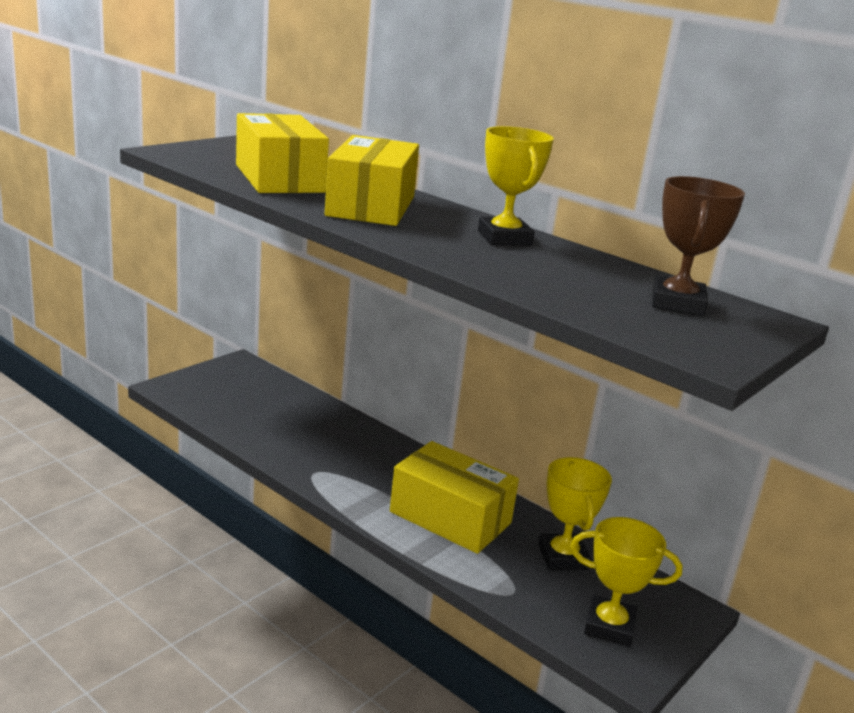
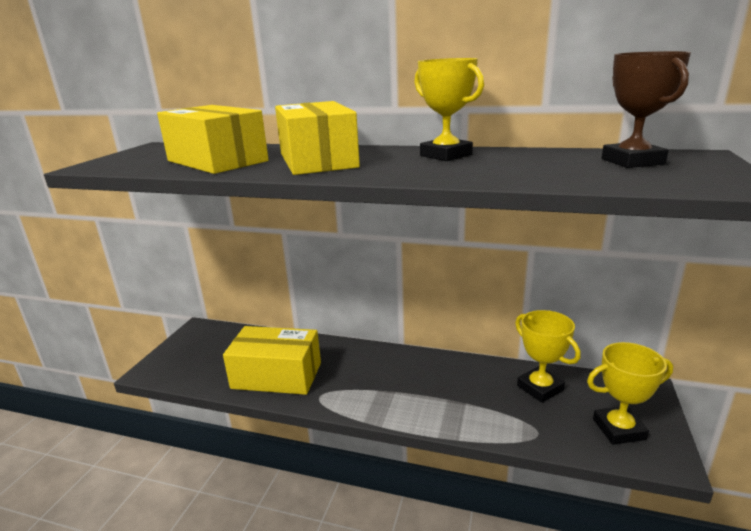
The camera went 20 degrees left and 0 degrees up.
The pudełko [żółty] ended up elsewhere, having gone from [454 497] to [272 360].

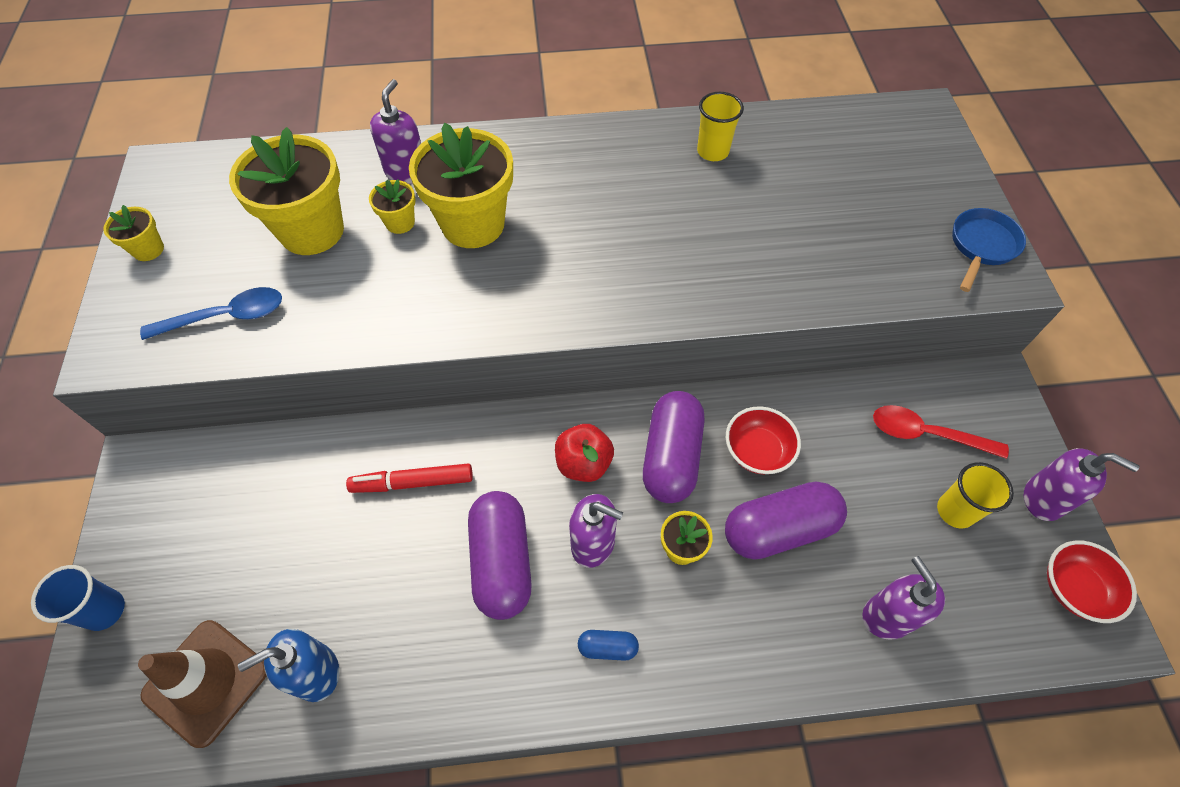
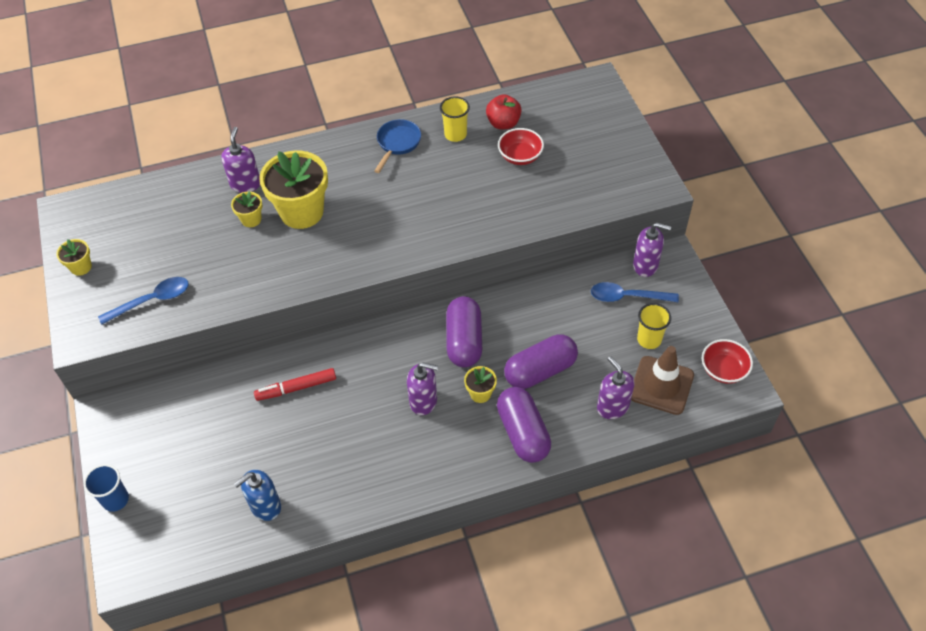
The camera went 10 degrees left and 5 degrees down.
The second view lost the doniczka [żółty] at [286 191].
The patelnia [niebieski] ended up elsewhere, having gone from [989 250] to [398 146].
What was the łyżka [czerwony] at [941 432] turned into the łyżka [niebieski] at [635 292].
The miska [czerwony] ended up elsewhere, having gone from [763 440] to [521 146].
The jabłko [czerwony] ended up elsewhere, having gone from [584 453] to [504 111].
The dozownik mydła [fioletowy] ended up elsewhere, having gone from [1081 484] to [652 250].
The kapsułka [fioletowy] ended up elsewhere, having gone from [500 555] to [524 425].
The pachołek [brązowy] ended up elsewhere, having gone from [202 684] to [662 380].
The second view lost the kapsułka [niebieski] at [608 645].

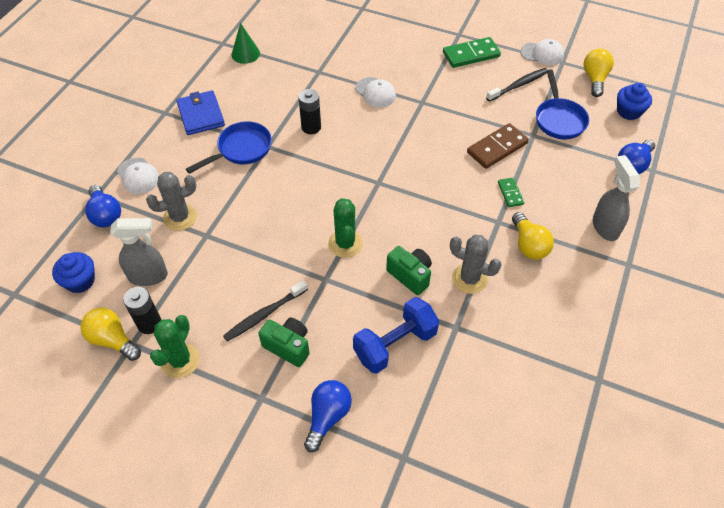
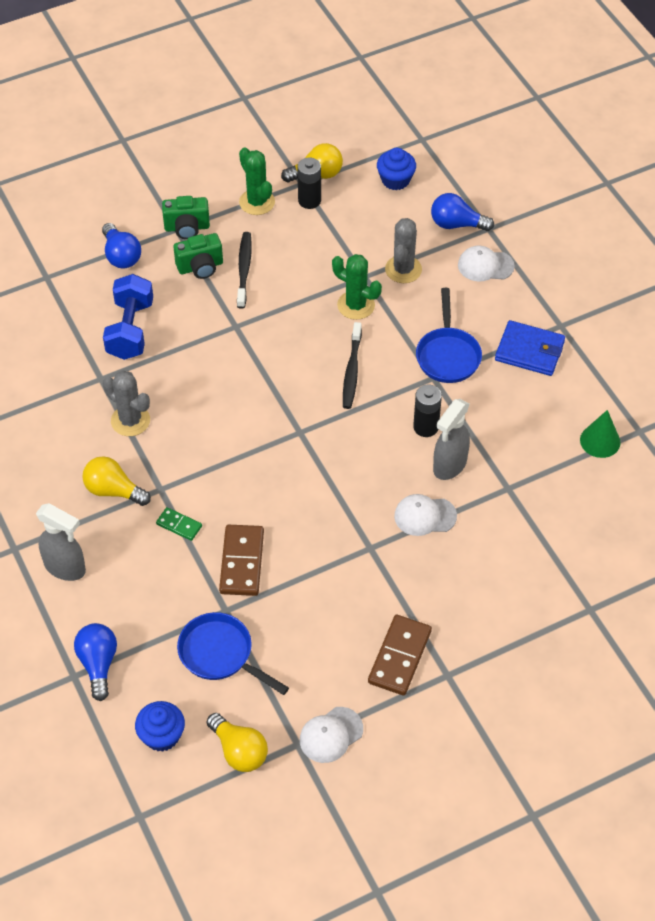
The camera went 130 degrees right and 0 degrees up.
What was the kostka domina [zielony] at [472 52] turned into the kostka domina [brązowy] at [400 655].
The szczoteczka do zębów [czarny] ended up elsewhere, having gone from [517 85] to [352 365].
The kaktus [zielony] ended up elsewhere, having gone from [345 228] to [357 287].
The spryskiwacz [szary] ended up elsewhere, having gone from [139 252] to [451 439].
The kaktus [szary] at [476 264] ended up facing another way, 60 degrees clockwise from before.
The aparat fotograficzny [zielony] ended up elsewhere, having gone from [409 270] to [186 217].

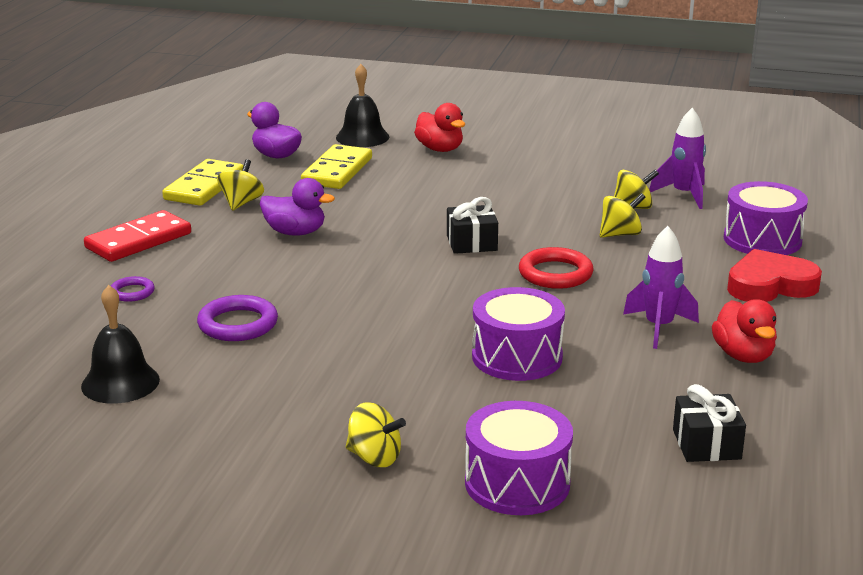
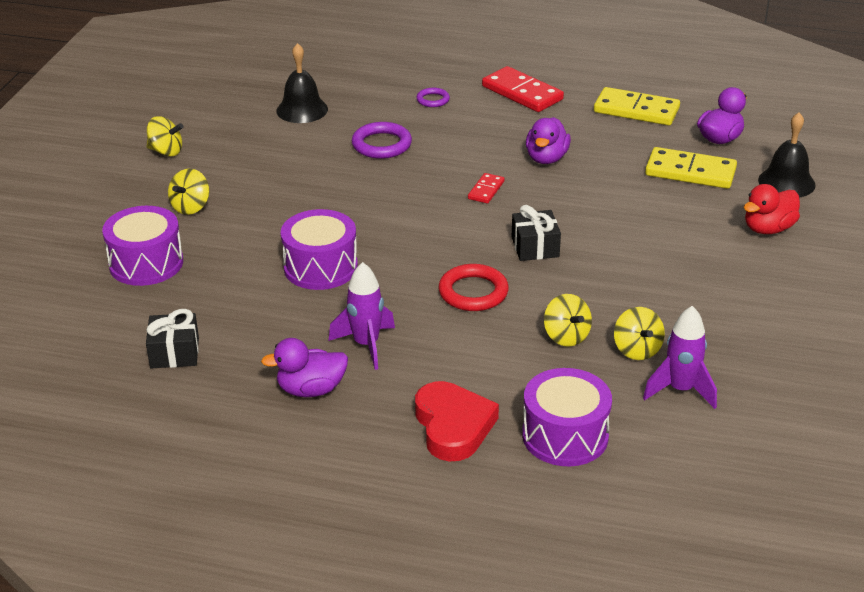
The camera went 90 degrees right and 10 degrees up.
The bączek [żółty] ended up elsewhere, having gone from [240 185] to [165 136].
What was the kaczka [czerwony] at [744 331] turned into the kaczka [fioletowy] at [304 367].
The second view gained the kostka domina [czerwony] at [486 188].

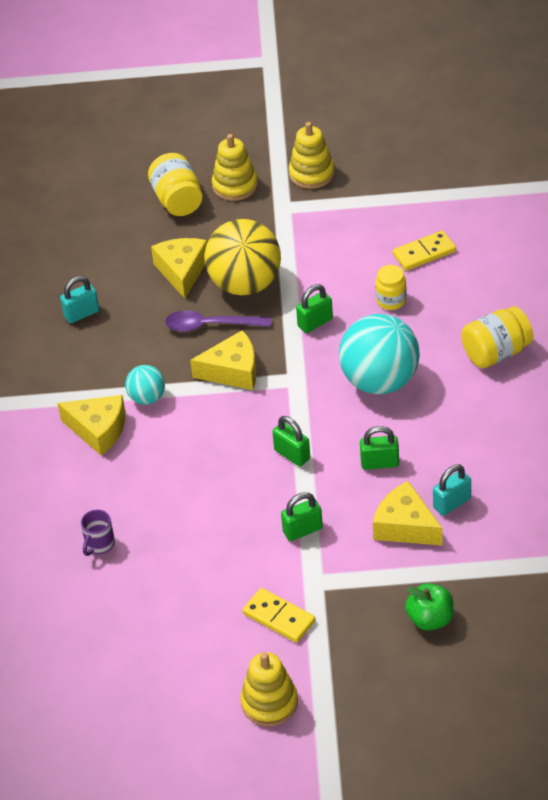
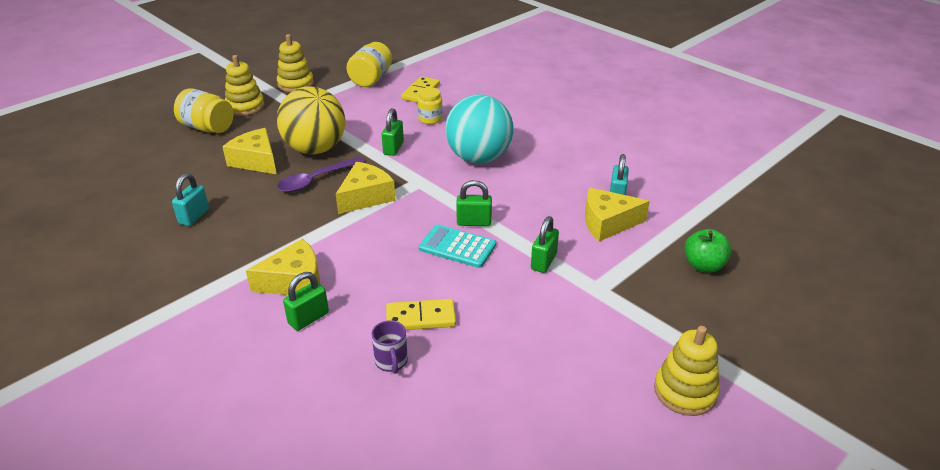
The camera went 45 degrees left and 10 degrees down.
The słoik [żółty] ended up elsewhere, having gone from [497 337] to [369 64].
The second view lost the piłka [turkusowy] at [145 385].
The kłódka [zielony] ended up elsewhere, having gone from [379 448] to [306 301].
The kostka domina [żółty] ended up elsewhere, having gone from [278 615] to [421 314].
The second view gained the kalkulator [turkusowy] at [457 246].

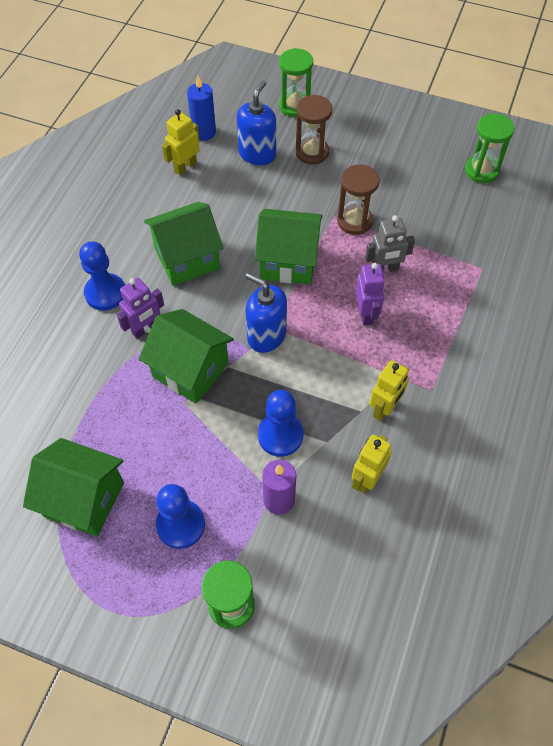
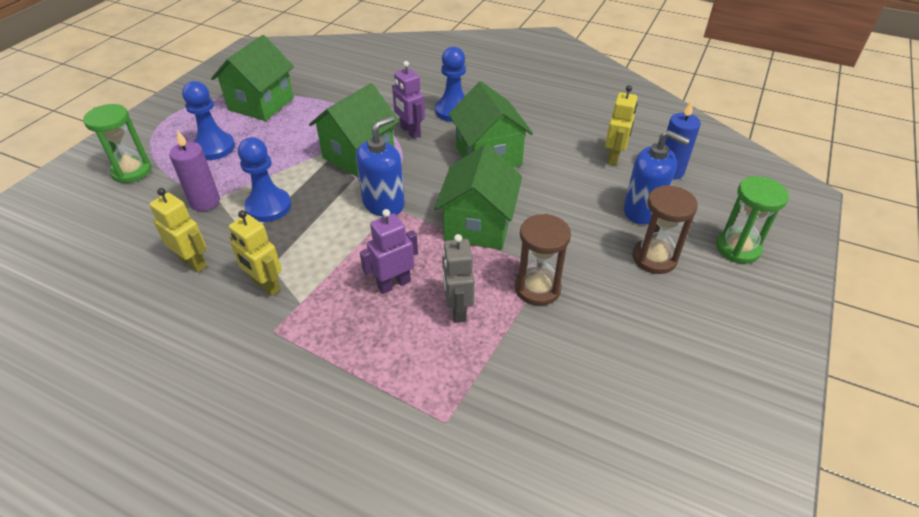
The camera went 95 degrees right and 15 degrees down.
The robot [żółty] at [181 142] ended up facing another way, 60 degrees clockwise from before.
The second view lost the klepsydra [zielony] at [489 148].
The robot [fioletowy] at [370 294] ended up facing another way, 150 degrees clockwise from before.

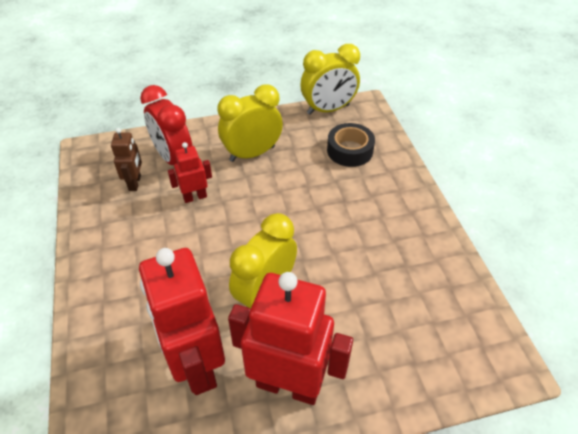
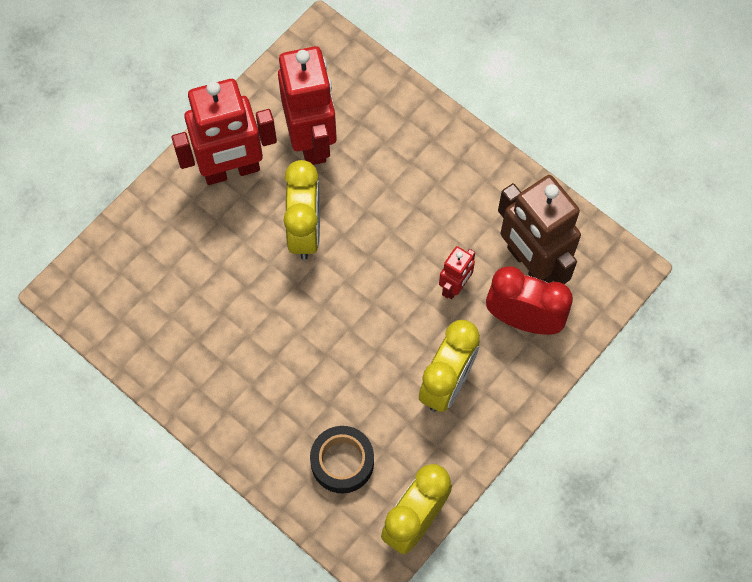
The camera went 145 degrees right and 20 degrees up.
The size of the robot [brązowy] at [126 159] changed by a factor of 2.05.
The robot [czerwony] at [182 321] ended up facing another way, 45 degrees clockwise from before.

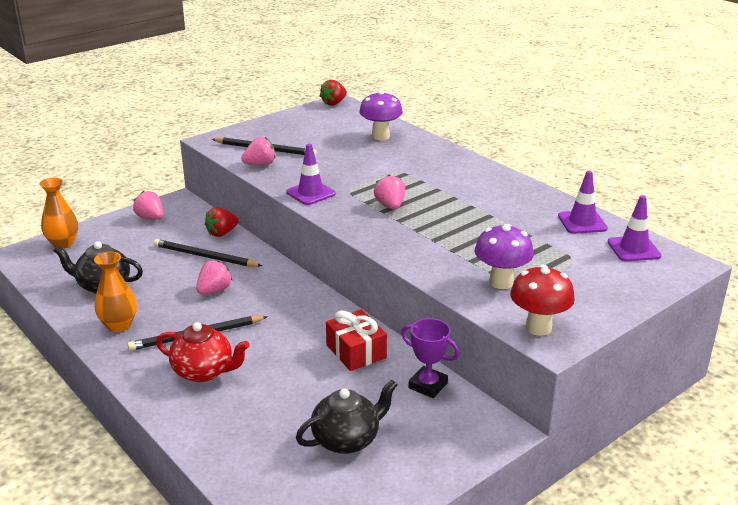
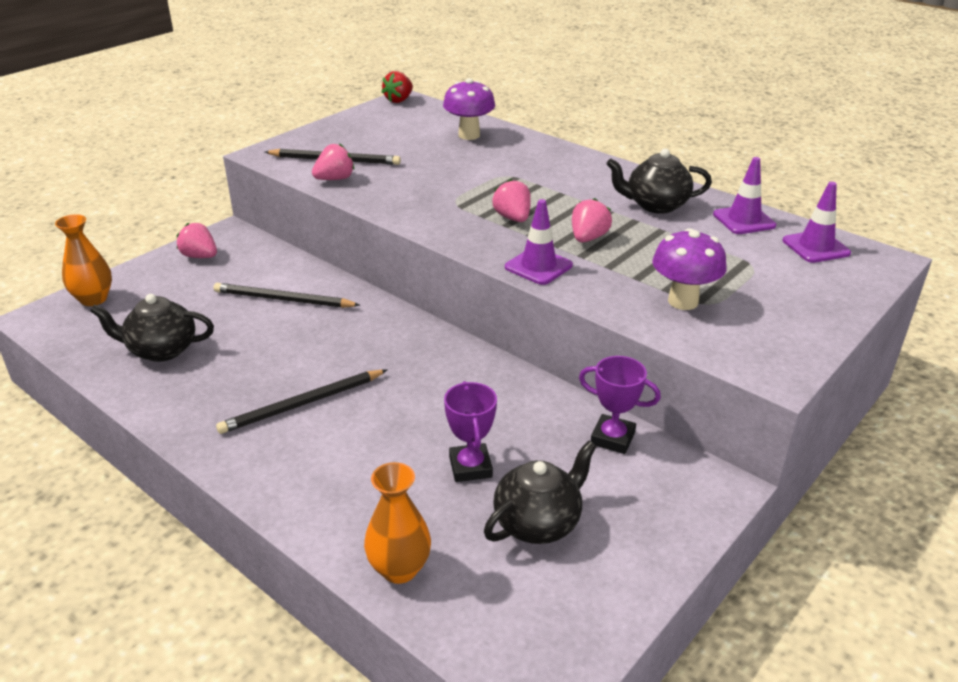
The camera went 10 degrees left and 5 degrees up.
The pachołek [fioletowy] ended up elsewhere, having gone from [311 174] to [539 242].
The second view lost the truskawka [czerwony] at [222 222].
The wazon [pomarańczowy] ended up elsewhere, having gone from [115 291] to [397 523].
The truskawka [różowy] ended up elsewhere, having gone from [214 277] to [592 220].
The second view lost the grzyb [czerwony] at [542 300].
The second view lost the prezent [czerwony] at [356 340].
The second view lost the imbryk [czerwony] at [203 352].
The second view gained the imbryk [czarny] at [659 181].
The second view gained the puchar [fioletowy] at [470 431].

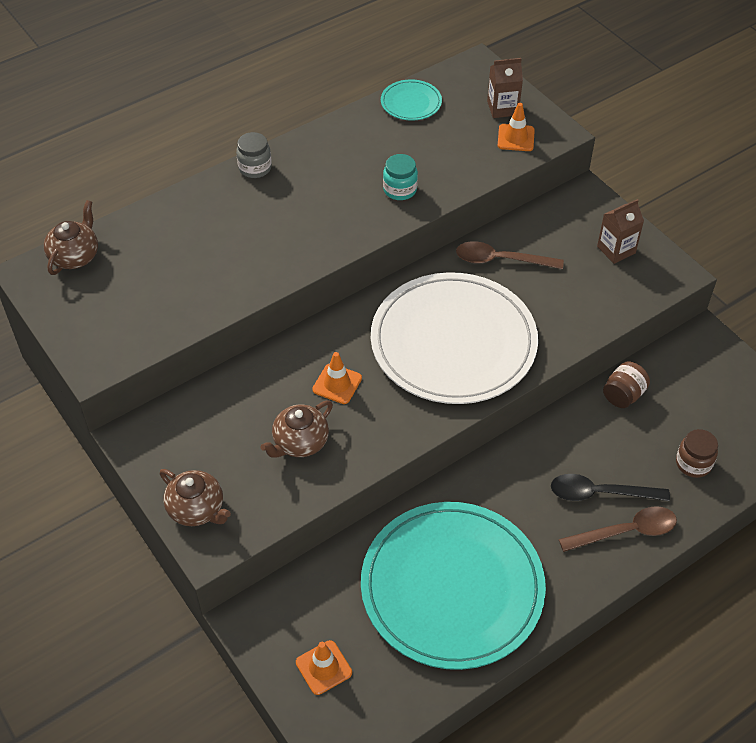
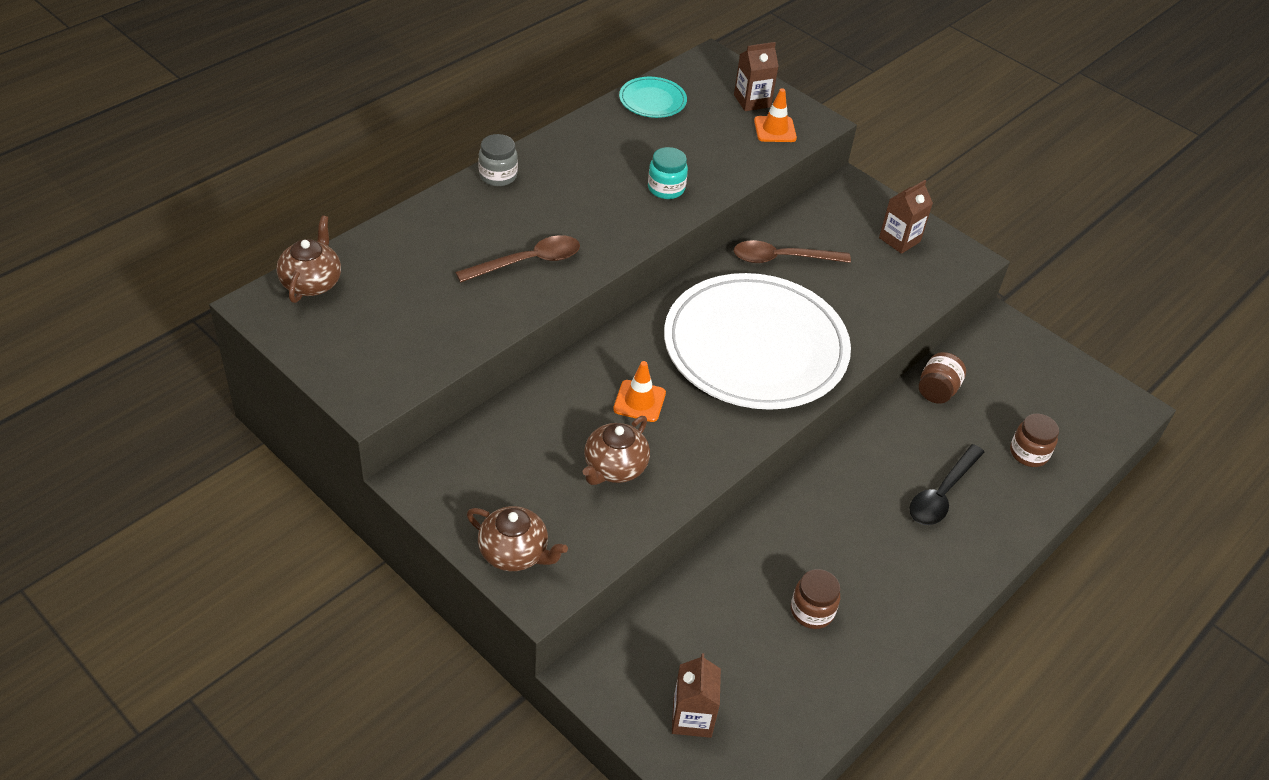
The camera went 15 degrees left and 5 degrees down.
The łyżka [czarny] at [610 487] ended up facing another way, 45 degrees counterclockwise from before.
Where the talerz [turkusowy] stood at [453 586], the słoik [brązowy] came to stand at [815 599].
The łyżka [brązowy] ended up elsewhere, having gone from [618 529] to [517 259].
Where the pachołek [pomarańczowy] stood at [324 667], the karton mleka [brązowy] came to stand at [696 695].

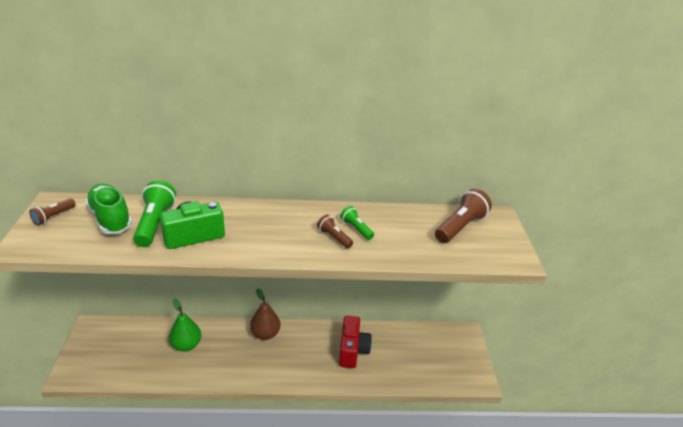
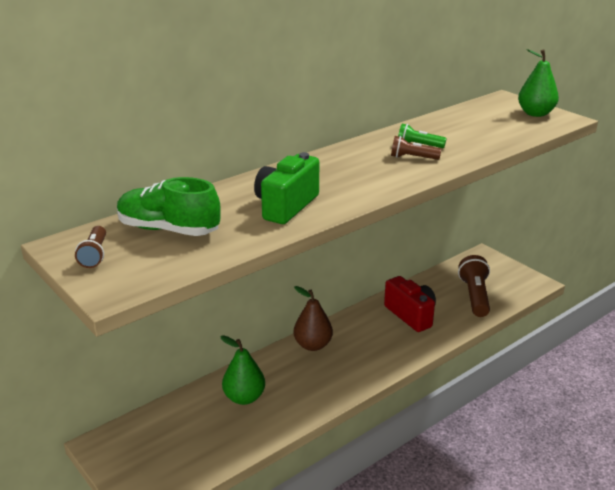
The camera went 35 degrees left and 5 degrees down.
The second view lost the latarka [zielony] at [154 213].
The latarka [brązowy] ended up elsewhere, having gone from [463 216] to [474 286].
The second view gained the gruszka [zielony] at [538 83].

